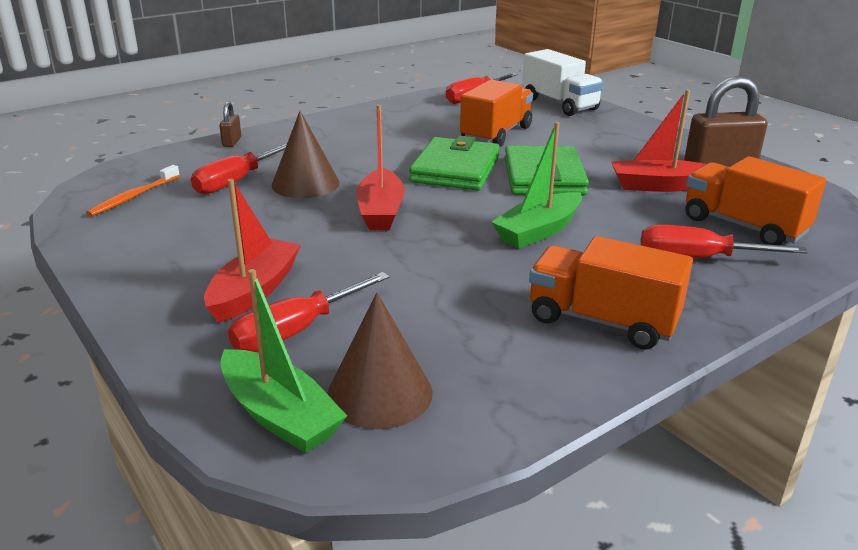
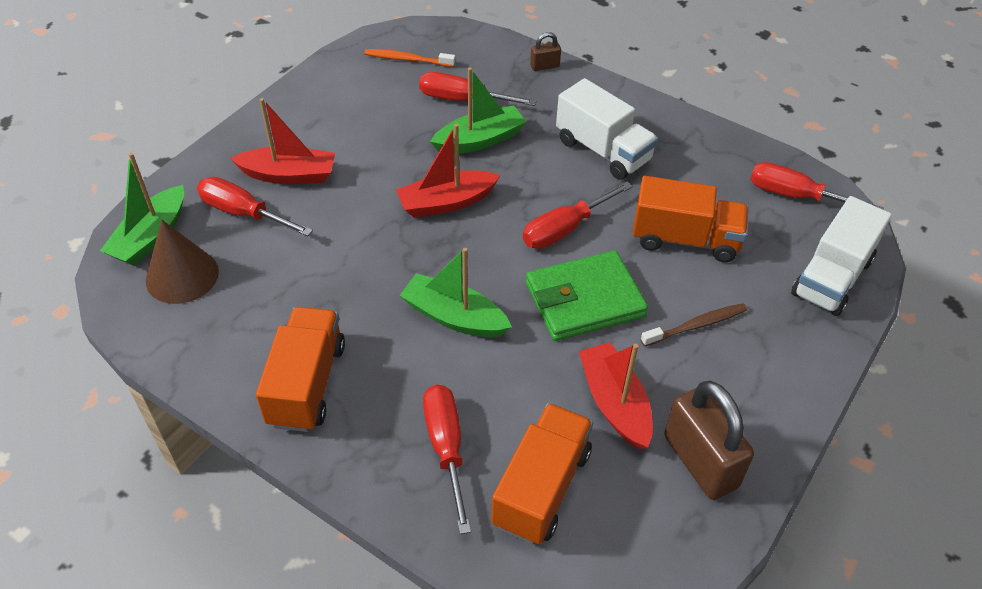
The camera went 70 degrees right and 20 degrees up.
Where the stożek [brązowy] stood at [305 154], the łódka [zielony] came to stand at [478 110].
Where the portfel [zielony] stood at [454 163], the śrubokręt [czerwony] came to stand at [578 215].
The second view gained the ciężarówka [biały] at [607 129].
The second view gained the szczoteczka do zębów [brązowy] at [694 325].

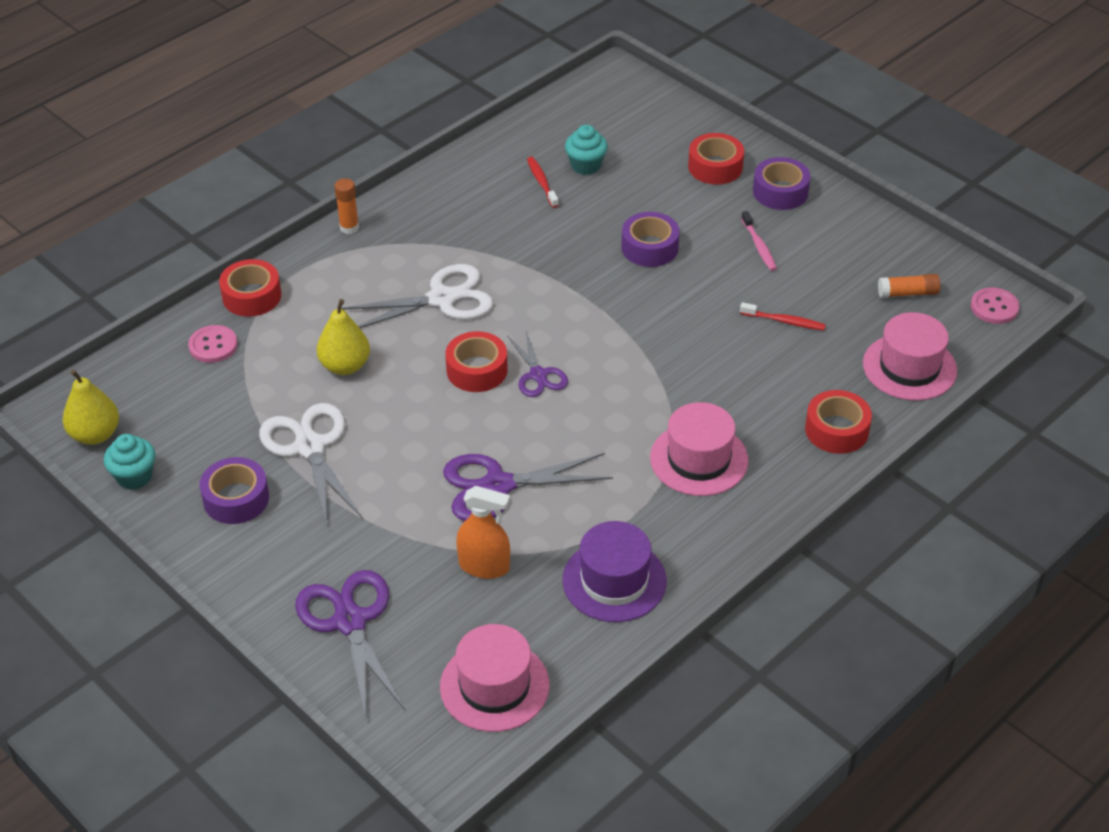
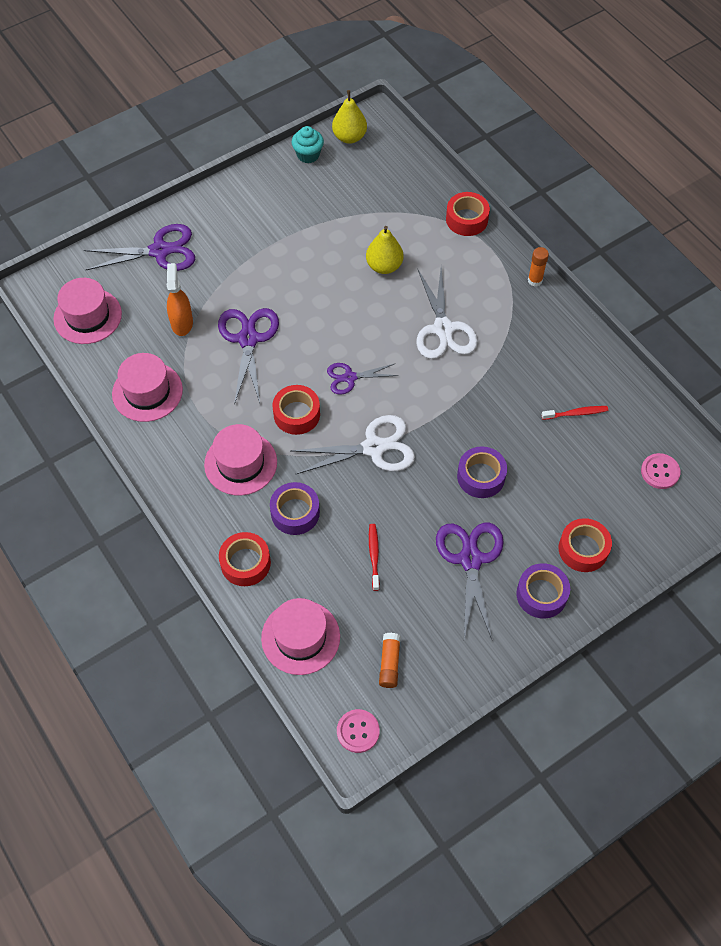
The camera went 100 degrees right and 15 degrees up.
The second view lost the muffinka [turkusowy] at [586 150].
Where the szczoteczka do zębów [różowy] stood at [759 241], the nożyczki [fioletowy] came to stand at [470 581].
The szczoteczka do zębów [czerwony] at [783 316] ended up facing another way, 150 degrees clockwise from before.
The guzik [różowy] ended up elsewhere, having gone from [213 344] to [661 471].
The taśma klejąca [czerwony] ended up elsewhere, having gone from [476 361] to [296 410].
The nożyczki [biały] ended up elsewhere, having gone from [311 465] to [353 444].
The taśma klejąca [fioletowy] ended up elsewhere, having gone from [234 490] to [295 508].
The spryskiwacz [pomarańczowy] at [483 532] ended up facing another way, 150 degrees clockwise from before.
What was the kapelusz [fioletowy] at [614 571] turned into the kapelusz [różowy] at [147 387].

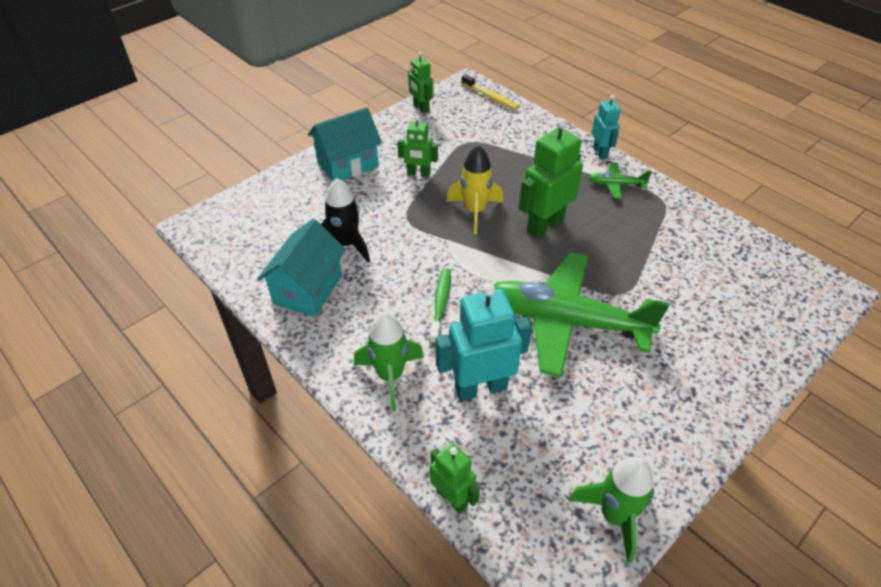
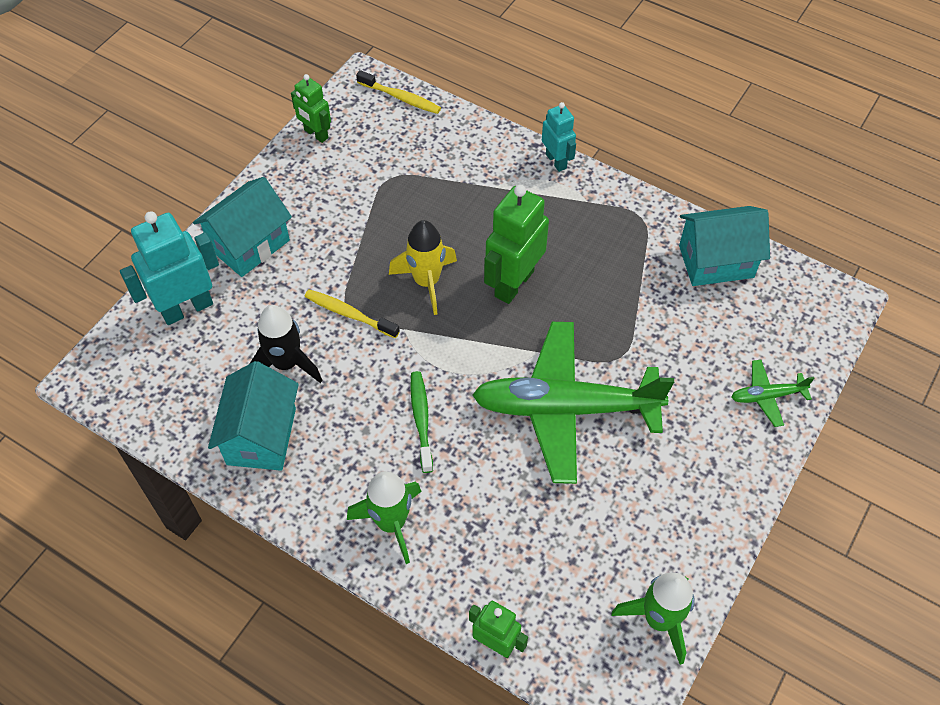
The camera went 15 degrees left and 10 degrees up.
The second view lost the robot [zielony] at [417 146].
The samolot [zielony] ended up elsewhere, having gone from [620 180] to [772 393].
The robot [turkusowy] ended up elsewhere, having gone from [484 342] to [169 268].
The second view gained the domek [turkusowy] at [724 246].
The second view gained the szczoteczka do zębów [żółty] at [352 313].

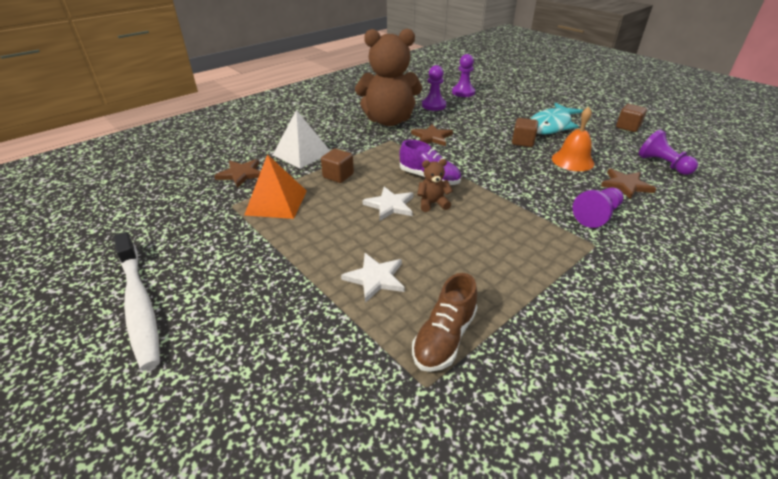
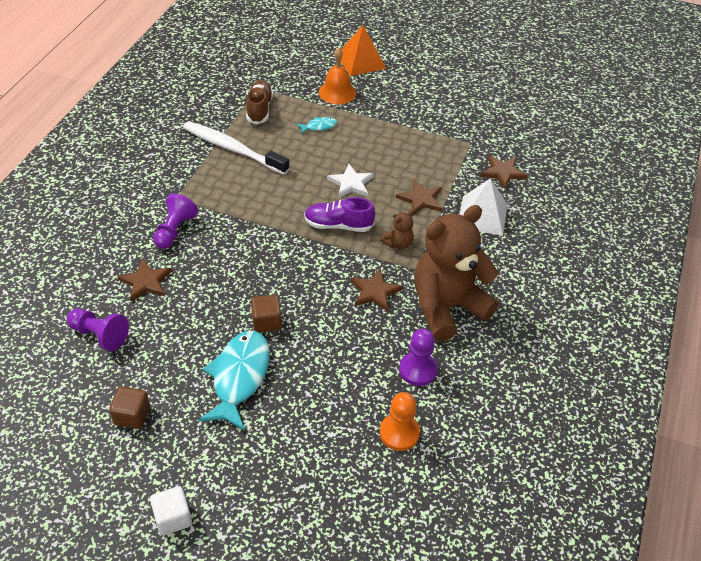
The camera went 150 degrees right and 10 degrees up.
What was the pionek [fioletowy] at [463 75] turned into the pionek [pomarańczowy] at [400 421].
The dzwonek [pomarańczowy] ended up elsewhere, having gone from [573 139] to [337 76].
Where the sześcian [brązowy] stood at [337 165], the gwiazda [brązowy] came to stand at [419 198].
The piramida [pomarańczowy] ended up elsewhere, having gone from [275 186] to [363 50].
The miś [brązowy] ended up elsewhere, having gone from [435 185] to [397 229].
The szczoteczka do zębów [biały] ended up elsewhere, having gone from [137 301] to [236 148].
Where the gwiazda [biały] stood at [373 278], the ryba [turkusowy] came to stand at [317 125].
The second view gained the sześcian [biały] at [171 511].

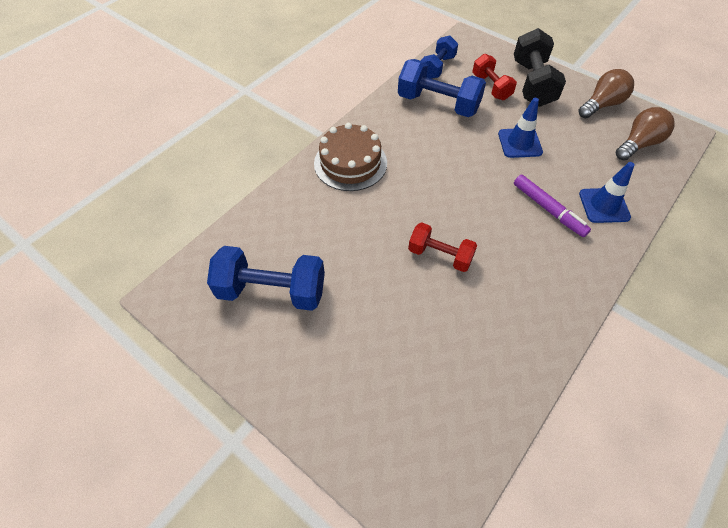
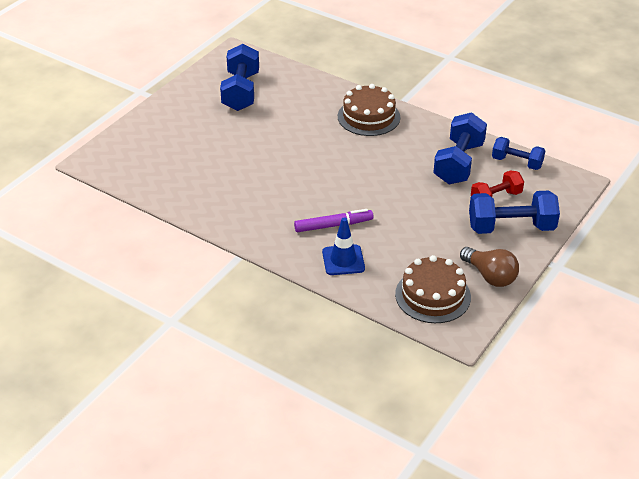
The camera went 85 degrees right and 15 degrees down.
What was the hantel [czarny] at [540 67] turned into the hantel [niebieski] at [514 212].
The second view lost the pachołek [niebieski] at [520 128].
Where the żarówka [brązowy] stood at [645 133], the tort [brązowy] came to stand at [433 289].
The flamaster [fioletowy] at [552 206] ended up facing another way, 150 degrees counterclockwise from before.
The second view lost the hantel [czerwony] at [442 247].

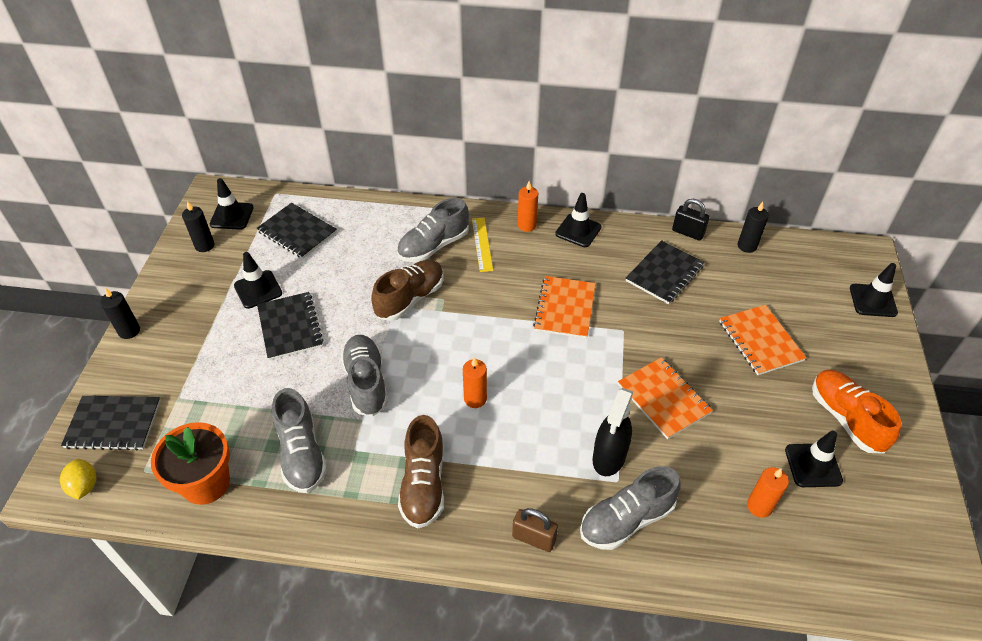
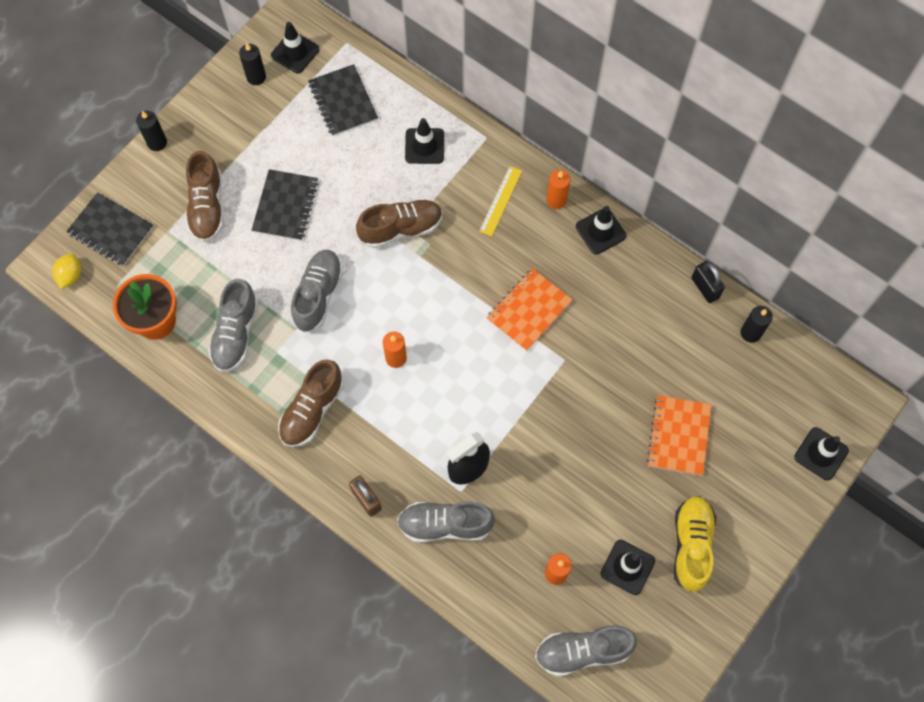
The camera went 30 degrees right and 20 degrees up.
The but [szary] ended up elsewhere, having gone from [433 230] to [586 650].
The second view lost the zeszyt [czarny] at [665 272].
The pachołek [czarny] ended up elsewhere, having gone from [258 280] to [424 141].
The second view lost the zeszyt [pomarańczowy] at [665 398].
What was the but [pomarańczowy] at [856 411] turned into the but [żółty] at [695 544].
The second view gained the but [brązowy] at [205 196].

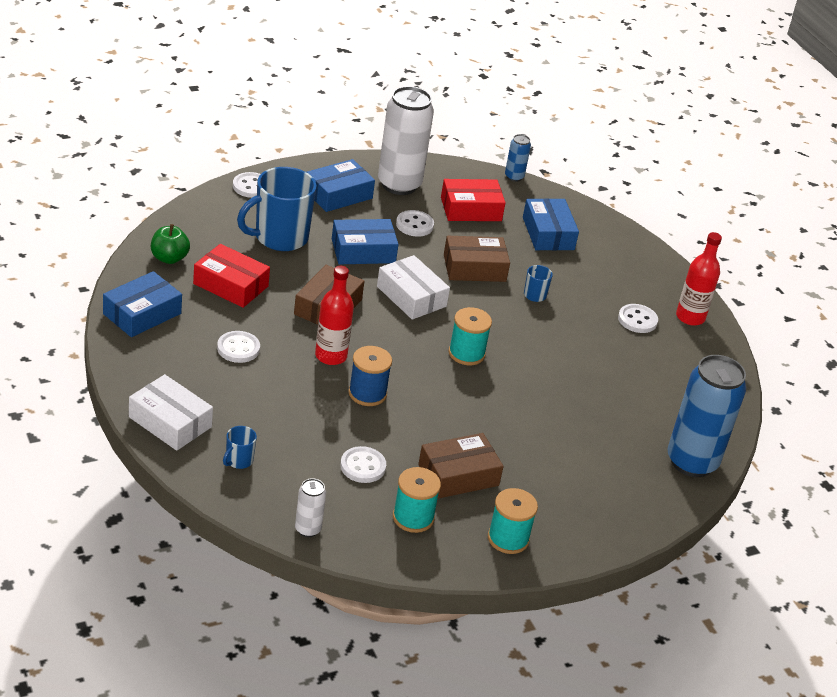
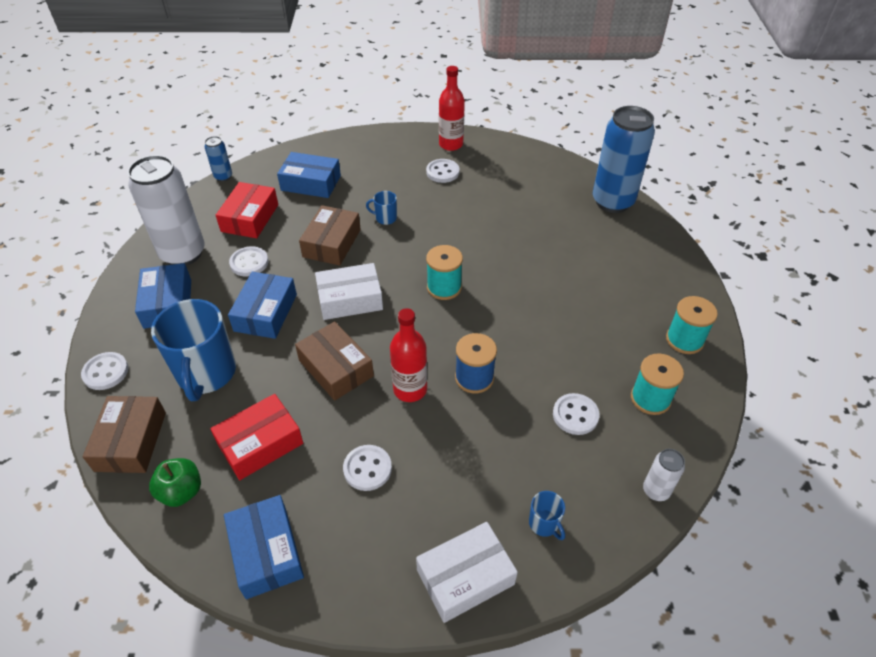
The camera went 60 degrees left and 10 degrees up.
The pudełko [brązowy] ended up elsewhere, having gone from [461 466] to [124 434].

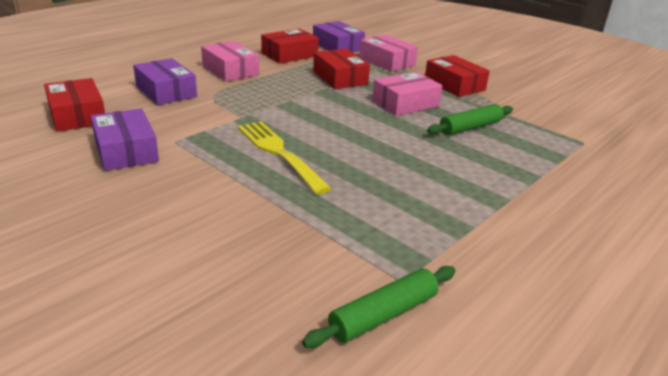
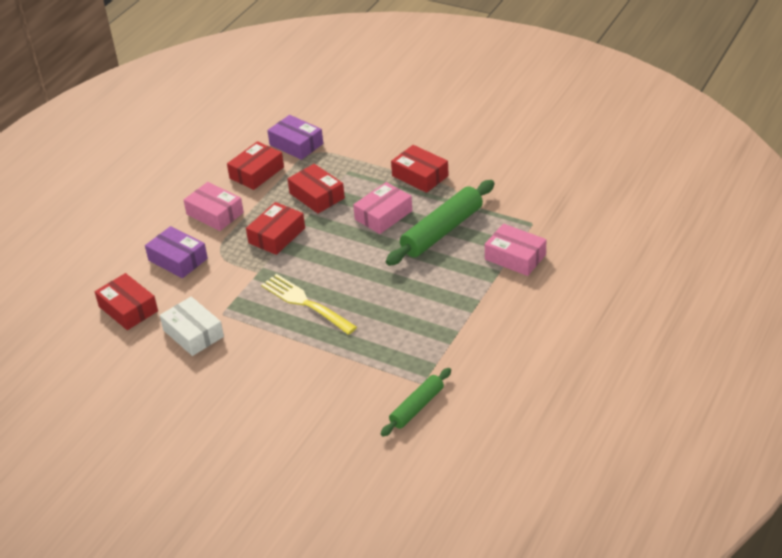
The camera went 10 degrees left and 10 degrees up.
The pudełko [różowy] ended up elsewhere, having gone from [389 53] to [515 250].
The size of the wałek do ciasta [zielony] at [470 120] changed by a factor of 1.70.
What was the pudełko [fioletowy] at [125 139] turned into the pudełko [biały] at [192 326].
The second view gained the pudełko [czerwony] at [275 228].

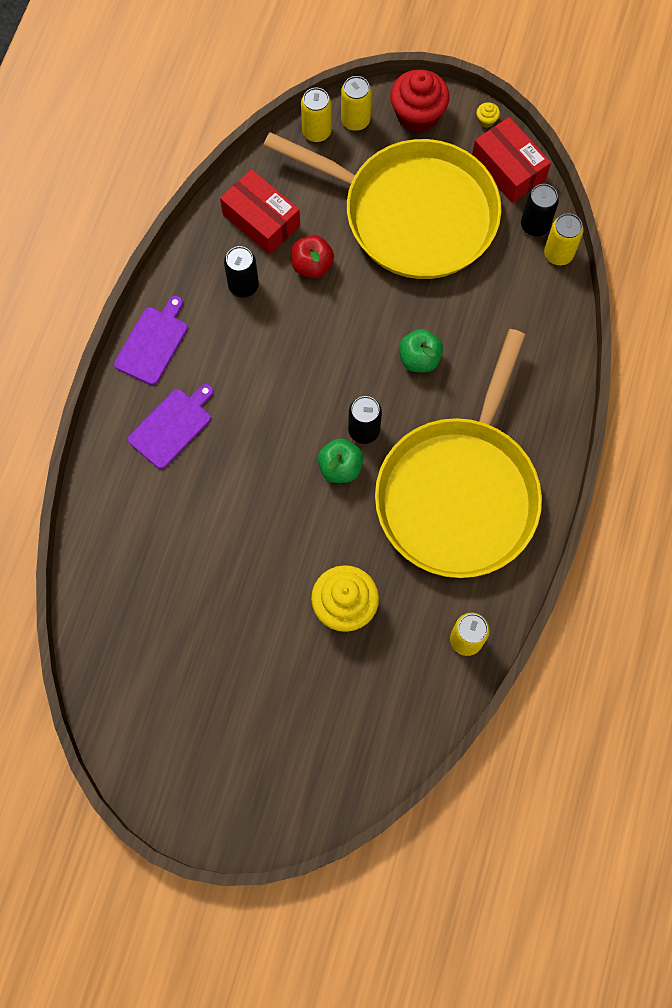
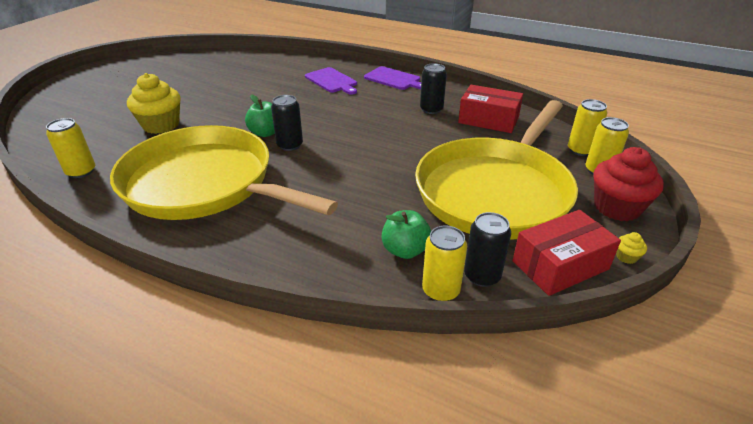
The camera went 100 degrees right and 35 degrees down.
The pudełko [czerwony] at [260 212] ended up facing another way, 60 degrees clockwise from before.
The second view lost the jabłko [czerwony] at [312 256].
The jabłko [zielony] ended up elsewhere, having gone from [421 351] to [406 234].

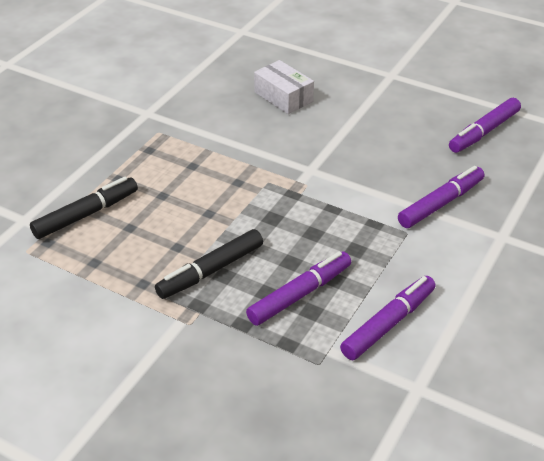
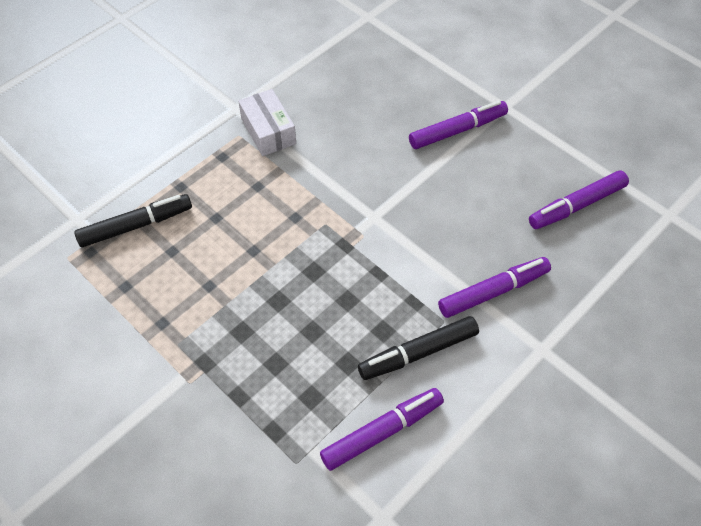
The camera went 15 degrees right and 15 degrees up.
The pudełko [biały] ended up elsewhere, having gone from [284 87] to [267 122].
The flamaster [czarny] ended up elsewhere, having gone from [209 264] to [418 348].
The flamaster [fioletowy] ended up elsewhere, having gone from [298 288] to [458 125].

